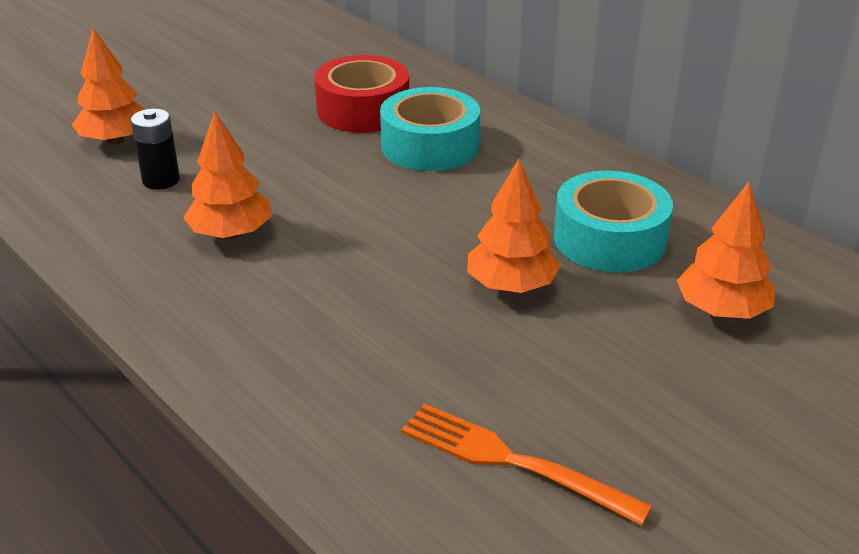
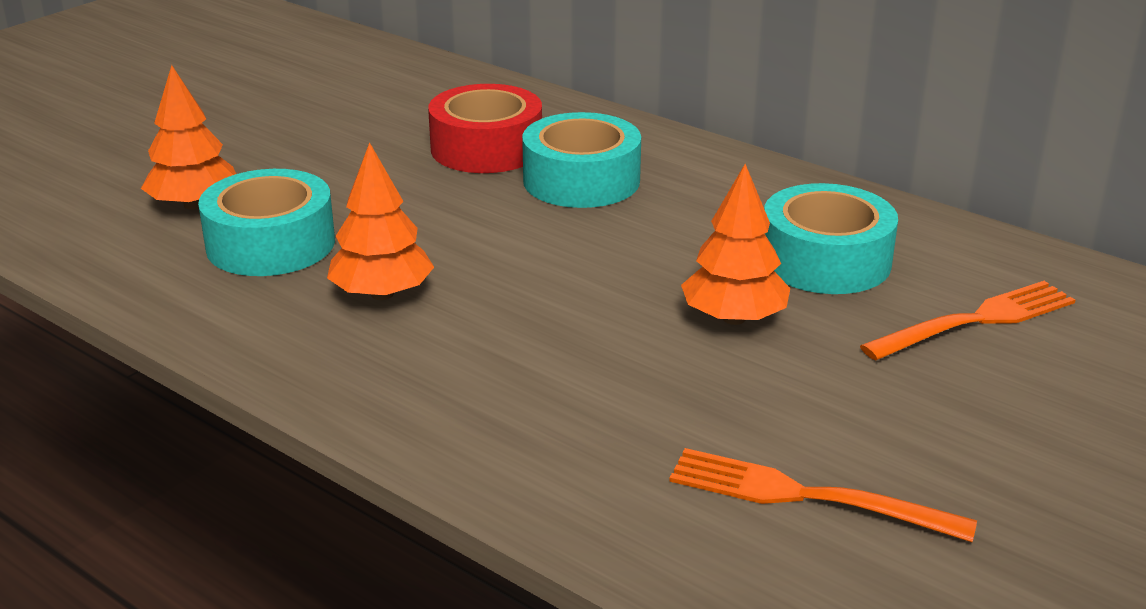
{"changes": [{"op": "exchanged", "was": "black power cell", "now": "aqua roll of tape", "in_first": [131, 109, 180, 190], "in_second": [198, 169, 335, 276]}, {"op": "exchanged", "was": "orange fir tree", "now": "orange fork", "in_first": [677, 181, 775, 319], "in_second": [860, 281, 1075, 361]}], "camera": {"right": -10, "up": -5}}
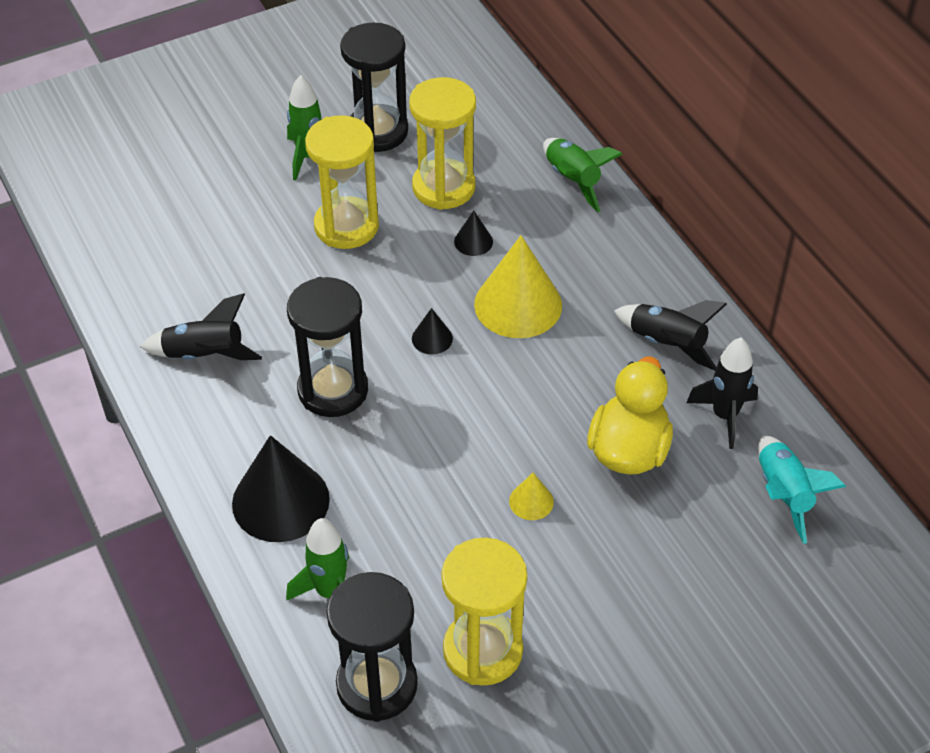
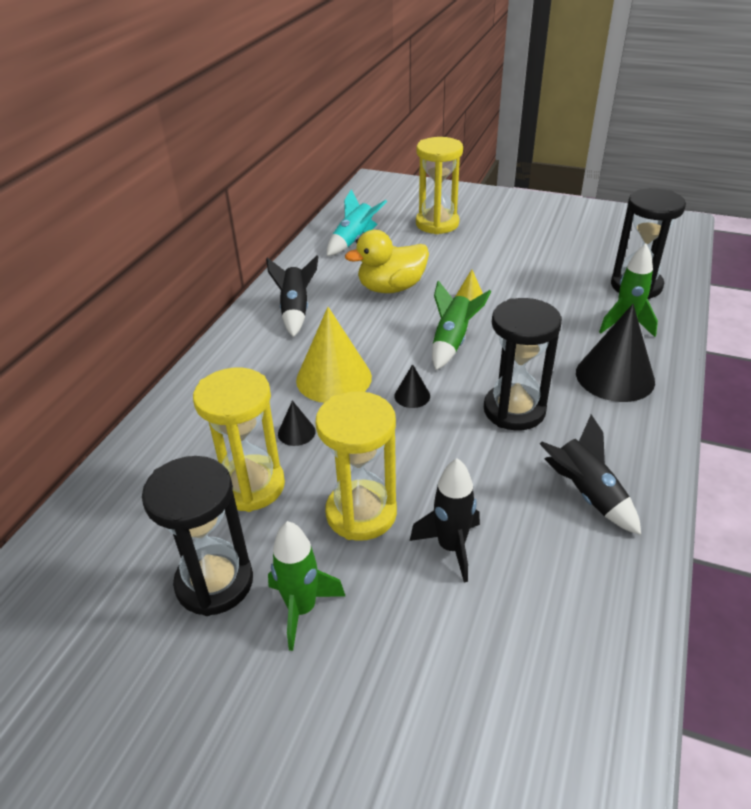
{"changes": [{"op": "relocated", "was": "bright yellow hourglass", "in_first": [441, 538, 527, 686], "in_second": [416, 137, 463, 234]}, {"op": "relocated", "was": "emerald rocket", "in_first": [543, 138, 622, 212], "in_second": [432, 280, 491, 370]}, {"op": "relocated", "was": "black rocket", "in_first": [686, 337, 758, 449], "in_second": [410, 458, 480, 582]}], "camera": {"right": -130, "up": -10}}
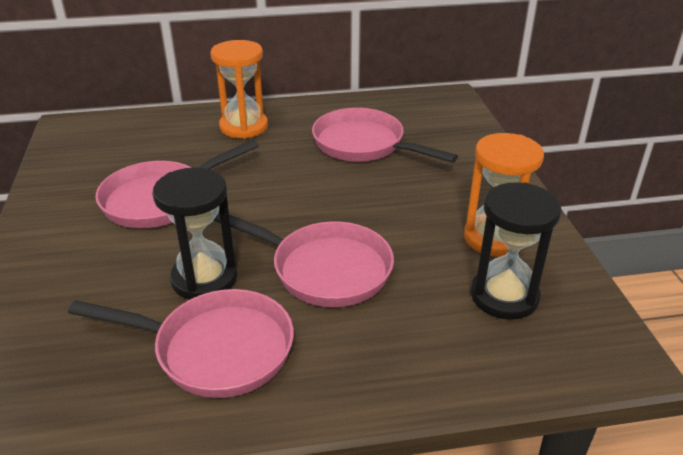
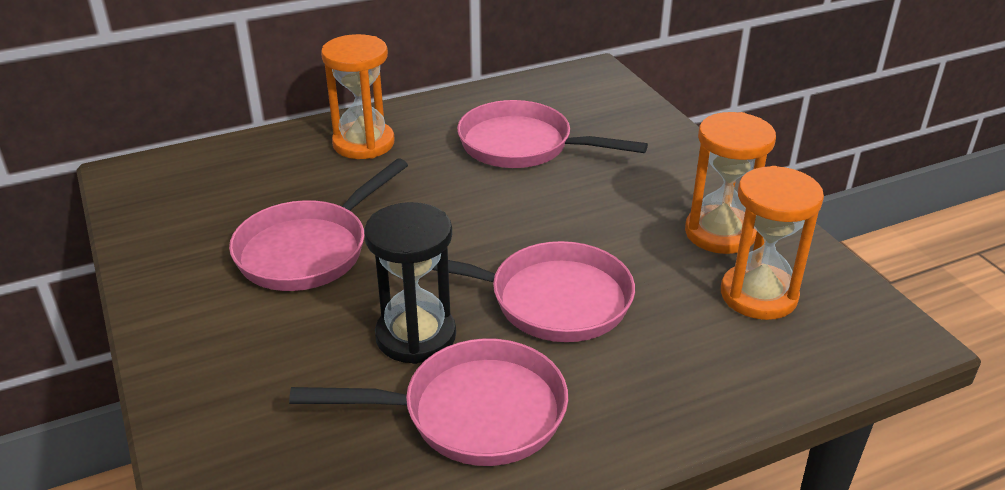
{"changes": [{"op": "colour", "was": "black hourglass", "now": "orange hourglass", "in_first": [471, 182, 562, 320], "in_second": [721, 166, 824, 320]}], "camera": {"right": -15, "up": 0}}
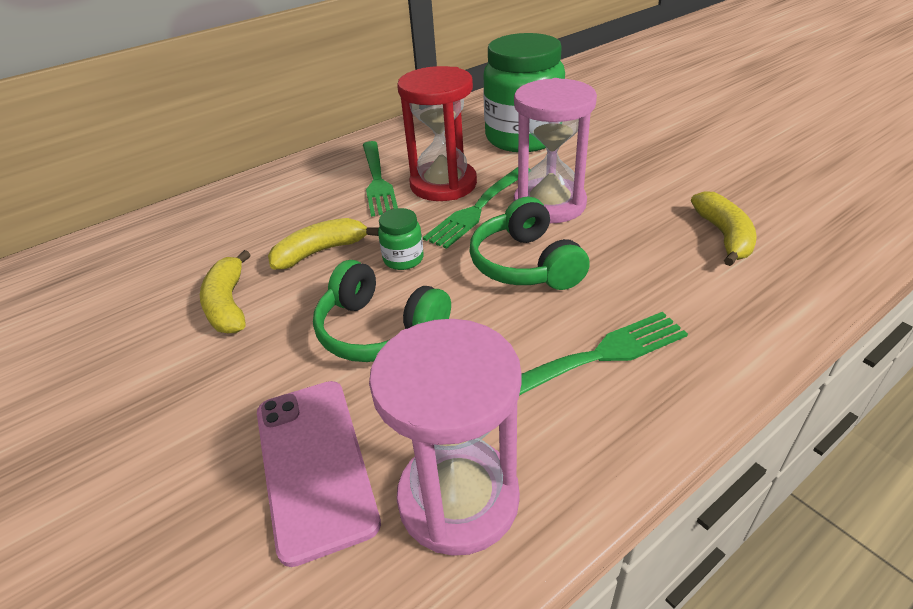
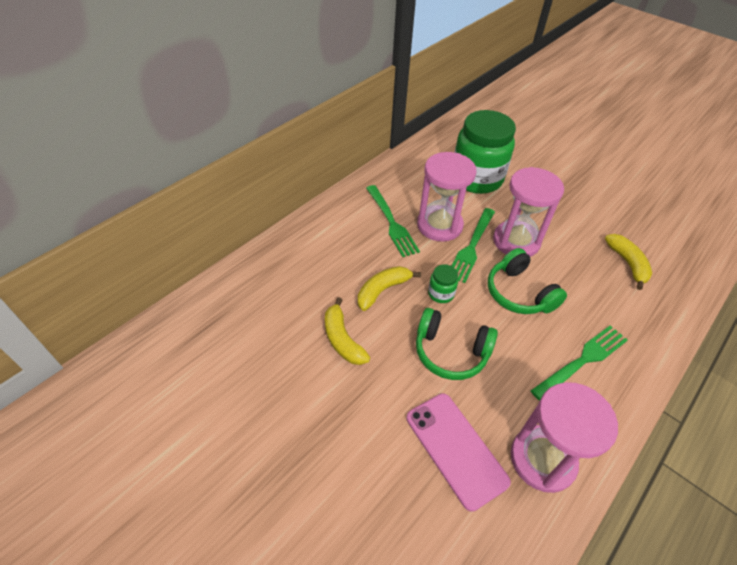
{"changes": [{"op": "colour", "was": "red hourglass", "now": "rose-pink hourglass", "in_first": [397, 66, 477, 201], "in_second": [417, 152, 476, 242]}], "camera": {"right": -15, "up": 10}}
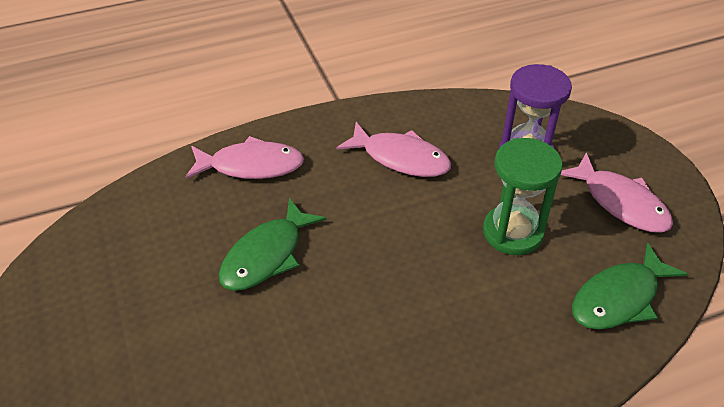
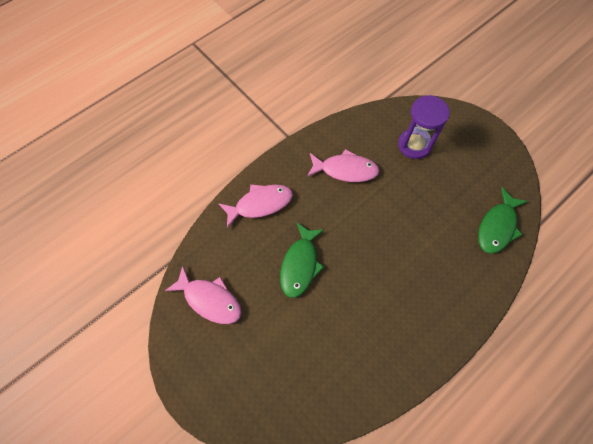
{"changes": [{"op": "missing", "was": "emerald hourglass", "in_first": [483, 138, 563, 255]}, {"op": "relocated", "was": "rose-pink toy fish", "in_first": [561, 152, 673, 233], "in_second": [165, 266, 242, 324]}], "camera": {"right": -20, "up": 20}}
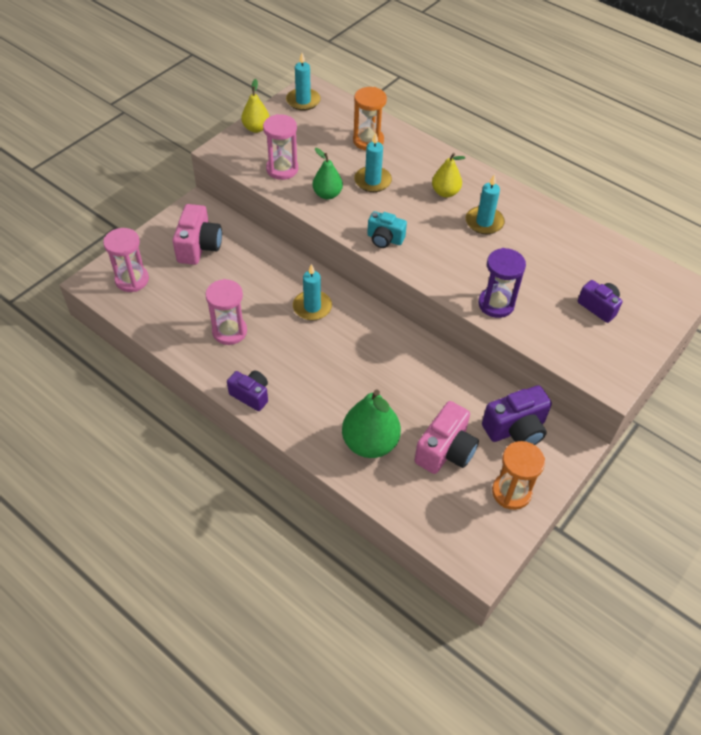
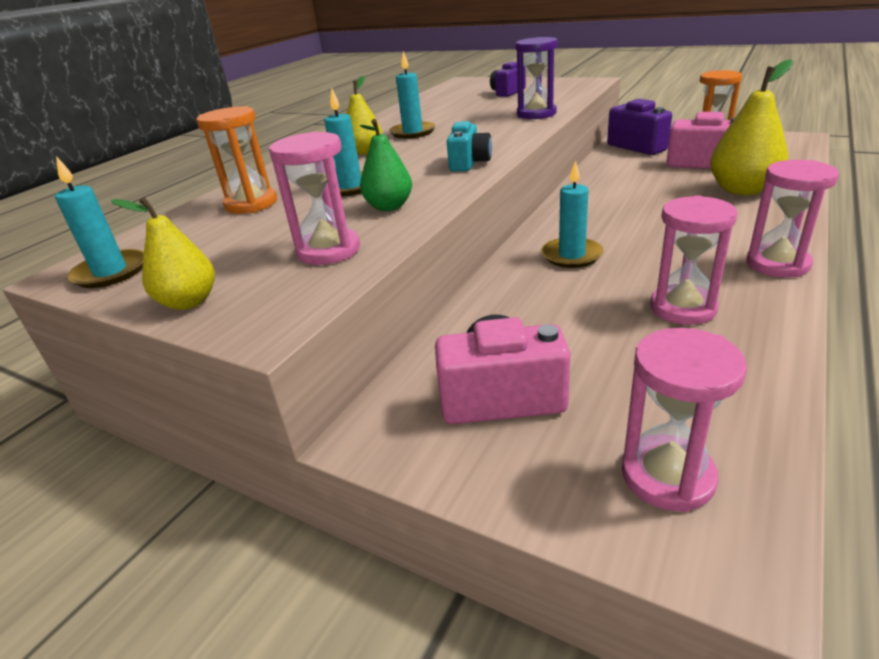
{"changes": [{"op": "exchanged", "was": "violet photo camera", "now": "rose-pink hourglass", "in_first": [227, 370, 268, 411], "in_second": [746, 160, 839, 277]}, {"op": "colour", "was": "emerald pear", "now": "bright yellow pear", "in_first": [342, 390, 401, 458], "in_second": [710, 59, 793, 195]}], "camera": {"right": -95, "up": -20}}
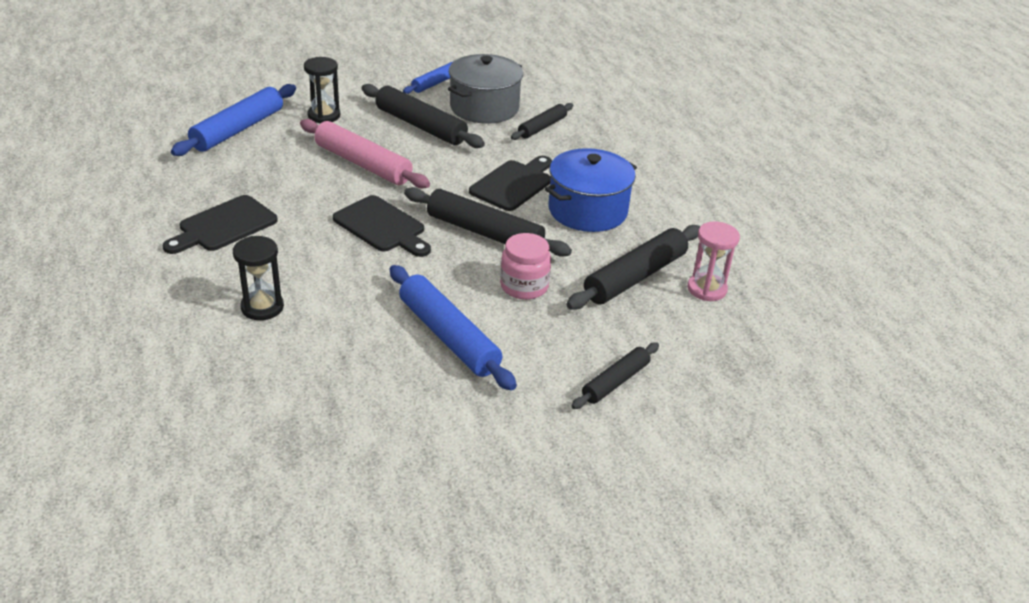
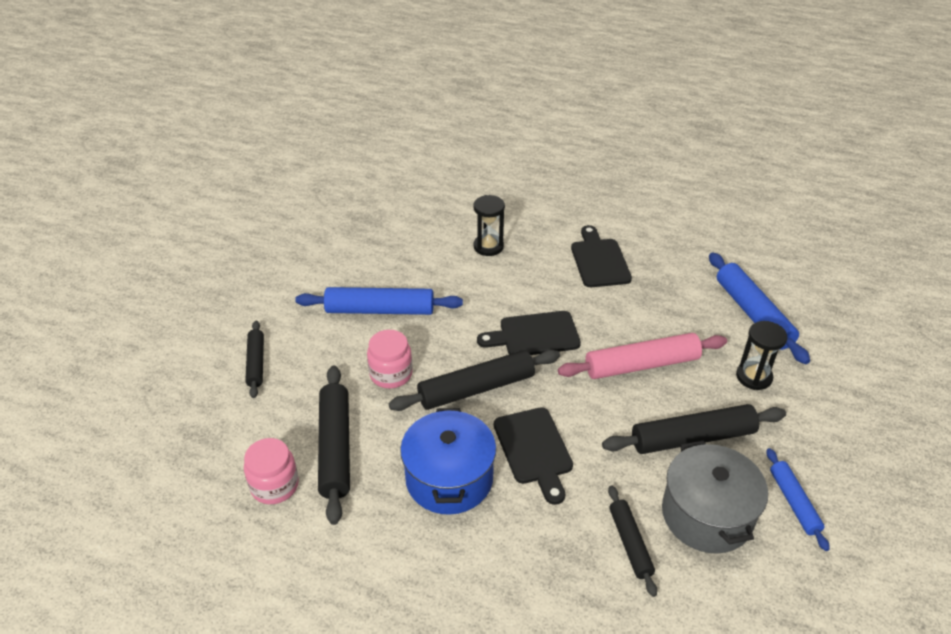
{"changes": [{"op": "exchanged", "was": "rose-pink hourglass", "now": "rose-pink preserve jar", "in_first": [688, 222, 740, 301], "in_second": [244, 438, 299, 504]}], "camera": {"right": 130, "up": 5}}
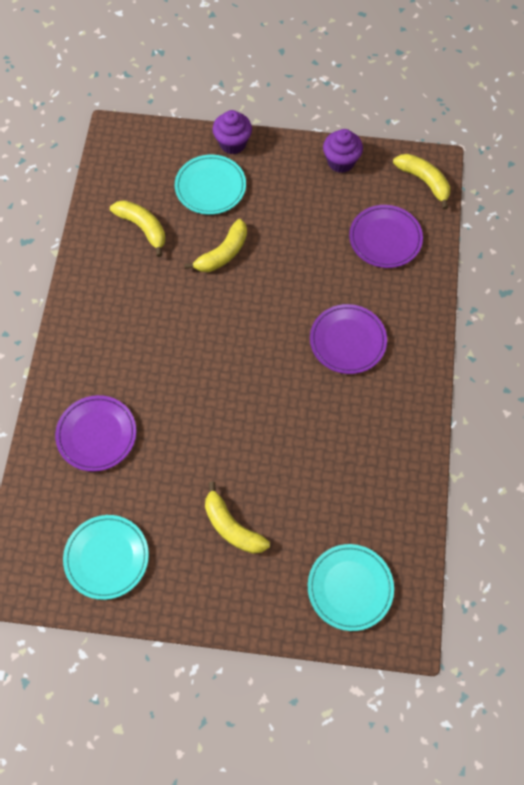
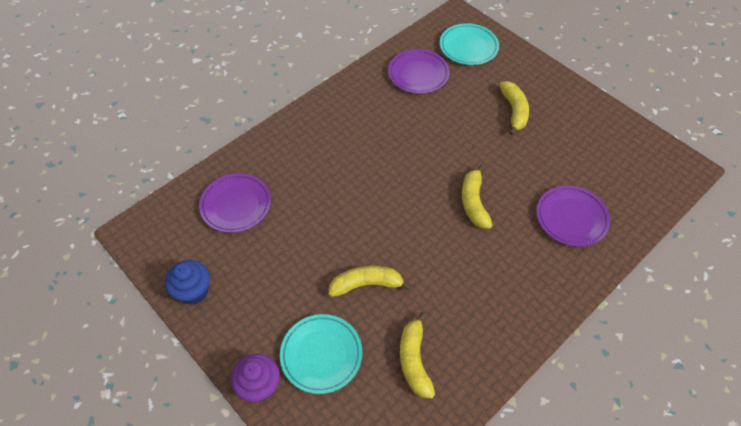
{"changes": [{"op": "missing", "was": "aqua flat dish", "in_first": [63, 515, 149, 600]}, {"op": "relocated", "was": "violet flat dish", "in_first": [310, 304, 387, 374], "in_second": [388, 49, 450, 94]}, {"op": "colour", "was": "violet cupcake", "now": "blue cupcake", "in_first": [323, 129, 363, 173], "in_second": [165, 260, 210, 305]}, {"op": "relocated", "was": "bright yellow banana fruit", "in_first": [393, 154, 450, 209], "in_second": [462, 164, 493, 229]}], "camera": {"right": -140, "up": -10}}
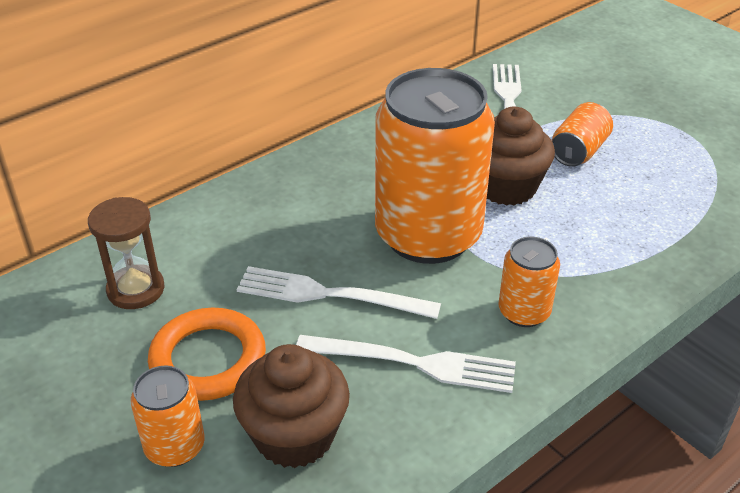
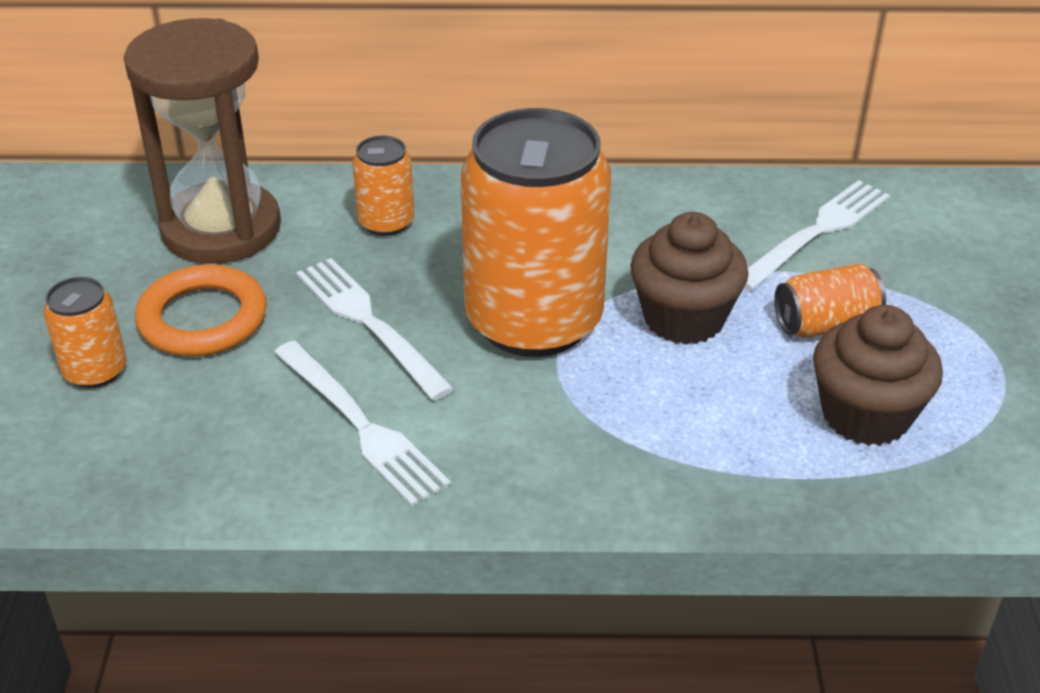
{"changes": [{"op": "size", "was": "brown hourglass", "in_first": [88, 197, 165, 309], "in_second": [124, 18, 281, 264], "ratio": 1.88}, {"op": "relocated", "was": "brown cupcake", "in_first": [233, 344, 350, 468], "in_second": [813, 305, 943, 446]}, {"op": "relocated", "was": "orange soda can", "in_first": [498, 237, 560, 327], "in_second": [352, 136, 414, 236]}], "camera": {"right": 40, "up": 0}}
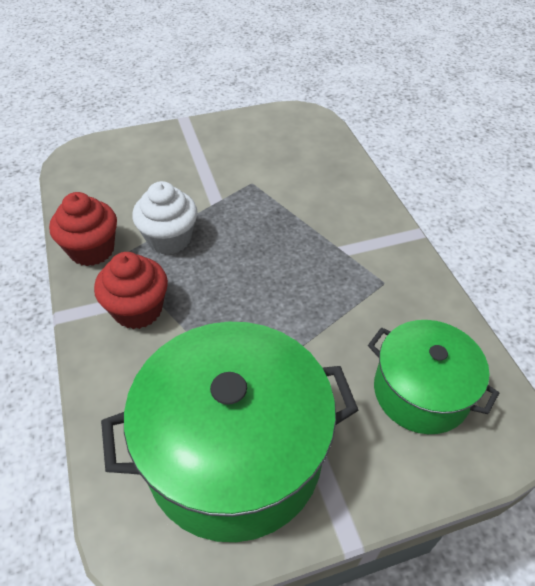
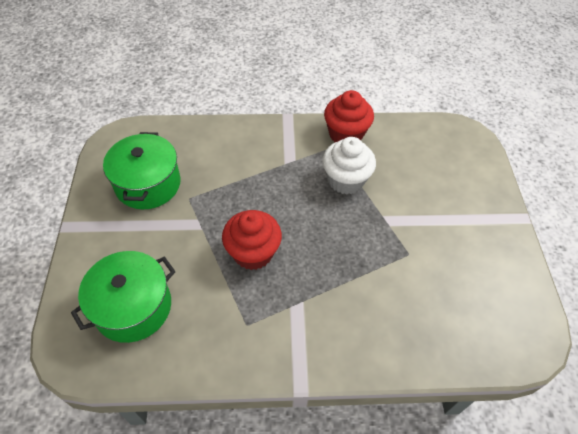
{"changes": [{"op": "relocated", "was": "red cupcake", "in_first": [94, 252, 168, 329], "in_second": [222, 210, 282, 270]}, {"op": "size", "was": "emerald cooking pot", "in_first": [101, 322, 358, 542], "in_second": [103, 132, 181, 209], "ratio": 0.59}], "camera": {"right": 105, "up": 5}}
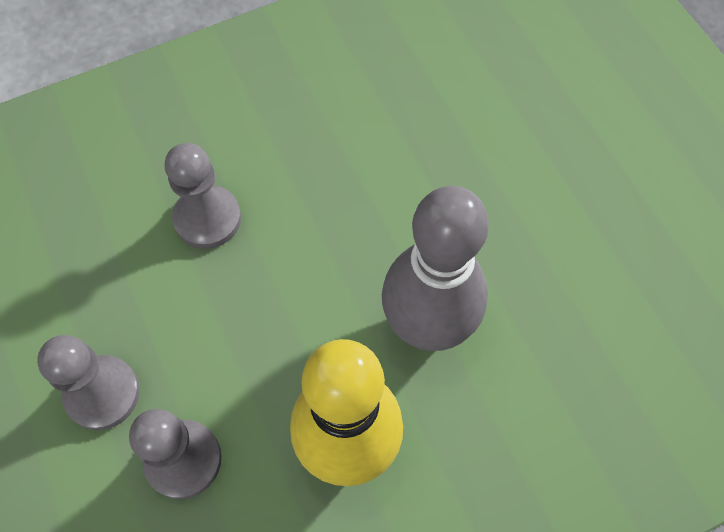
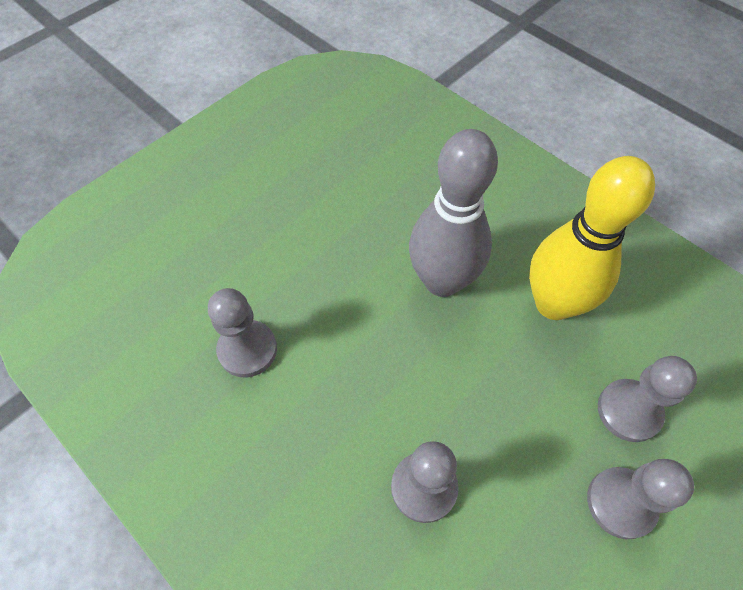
{"changes": [{"op": "appeared", "now": "gray chess pawn", "in_second": [208, 288, 277, 378]}], "camera": {"right": -110, "up": -5}}
